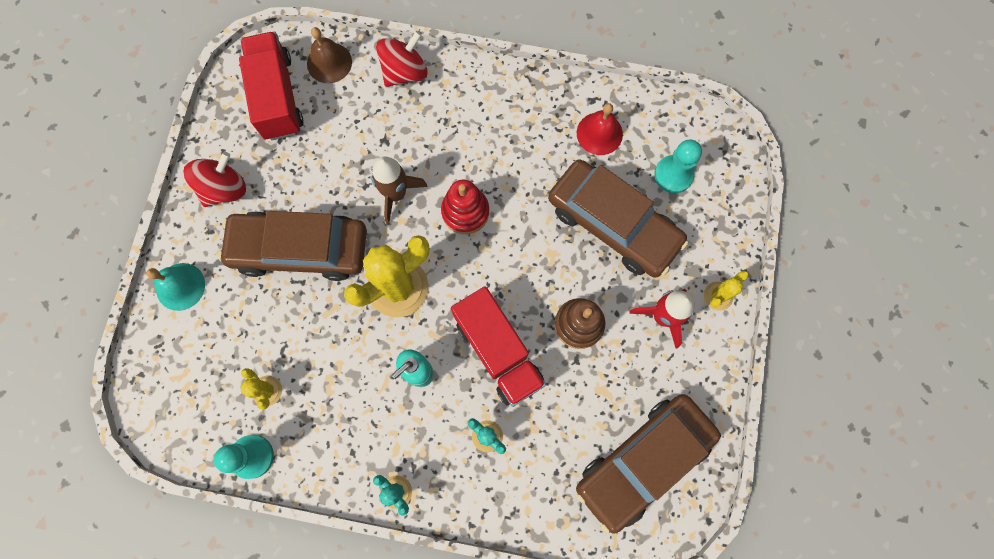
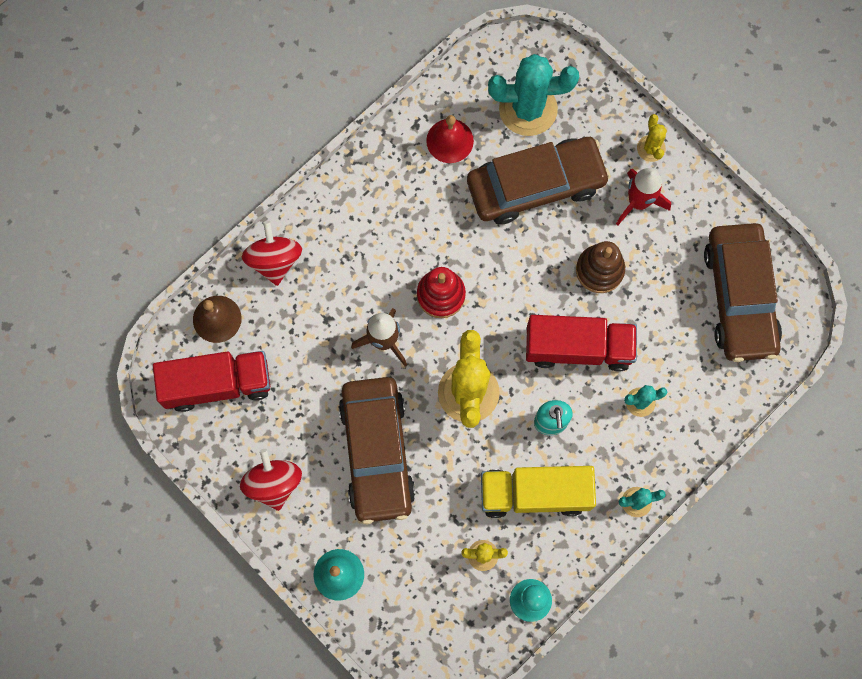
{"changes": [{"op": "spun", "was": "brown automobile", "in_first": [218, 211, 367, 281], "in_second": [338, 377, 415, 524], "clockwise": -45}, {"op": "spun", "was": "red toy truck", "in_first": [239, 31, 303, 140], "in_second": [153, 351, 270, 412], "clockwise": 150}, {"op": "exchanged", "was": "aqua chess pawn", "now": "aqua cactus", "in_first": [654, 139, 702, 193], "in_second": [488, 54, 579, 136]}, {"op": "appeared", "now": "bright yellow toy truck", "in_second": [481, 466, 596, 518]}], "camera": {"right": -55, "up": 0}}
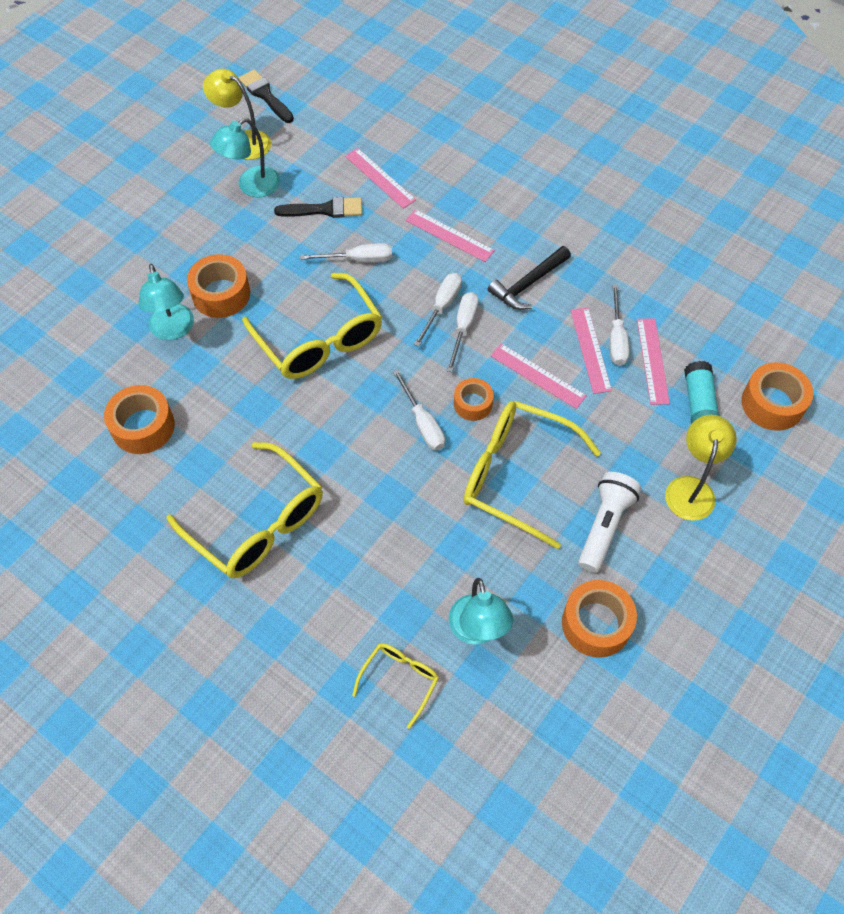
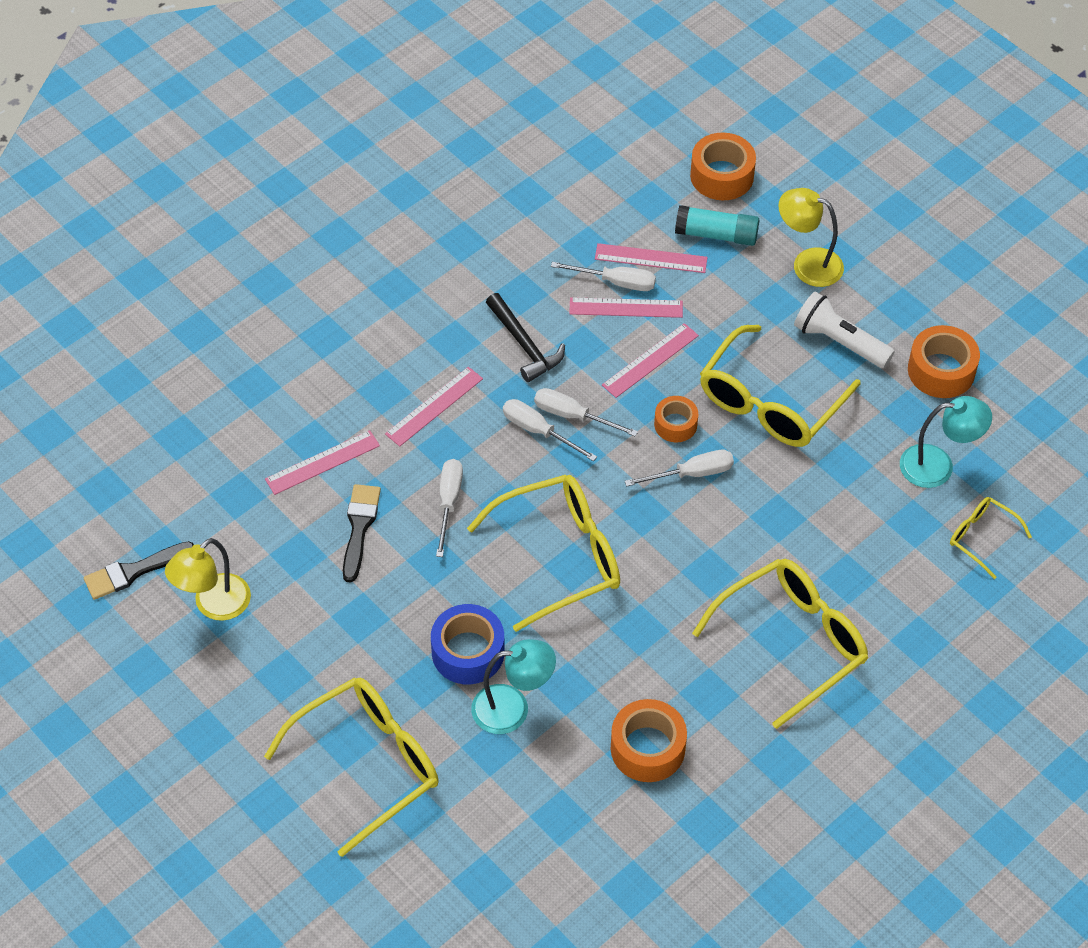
{"changes": [{"op": "colour", "was": "orange roll of tape", "now": "blue roll of tape", "in_first": [187, 254, 250, 318], "in_second": [431, 604, 505, 684]}, {"op": "missing", "was": "aqua lamp", "in_first": [210, 118, 280, 197]}, {"op": "appeared", "now": "bright yellow glasses", "in_second": [264, 678, 439, 857]}], "camera": {"right": -80, "up": -5}}
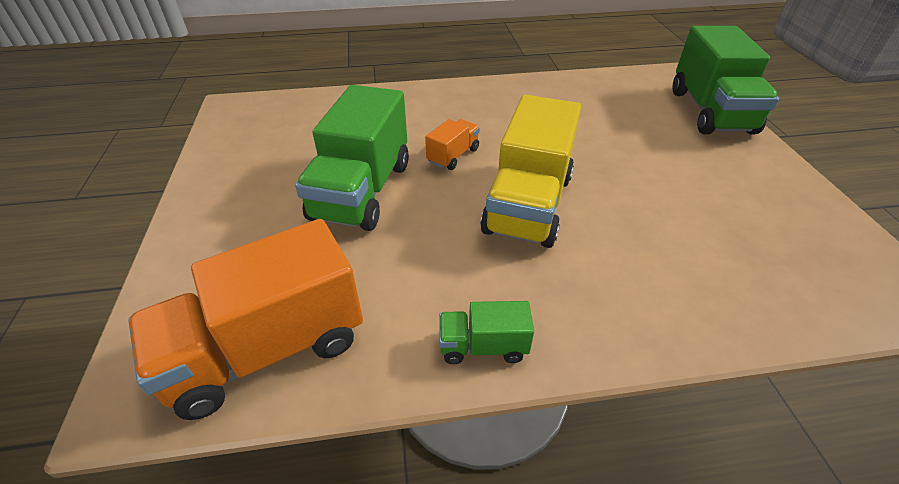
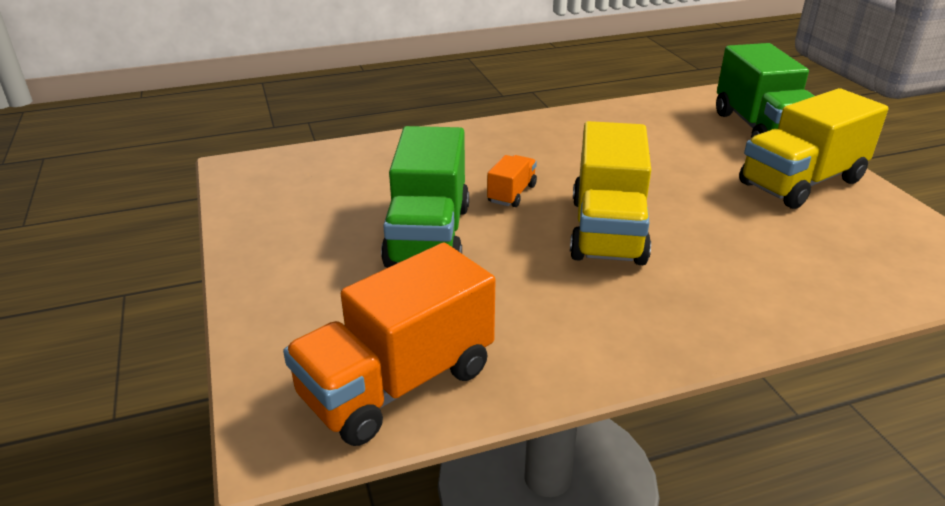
{"changes": [{"op": "missing", "was": "emerald toy truck", "in_first": [439, 301, 534, 364]}, {"op": "appeared", "now": "bright yellow toy truck", "in_second": [739, 88, 888, 209]}], "camera": {"right": -10, "up": -10}}
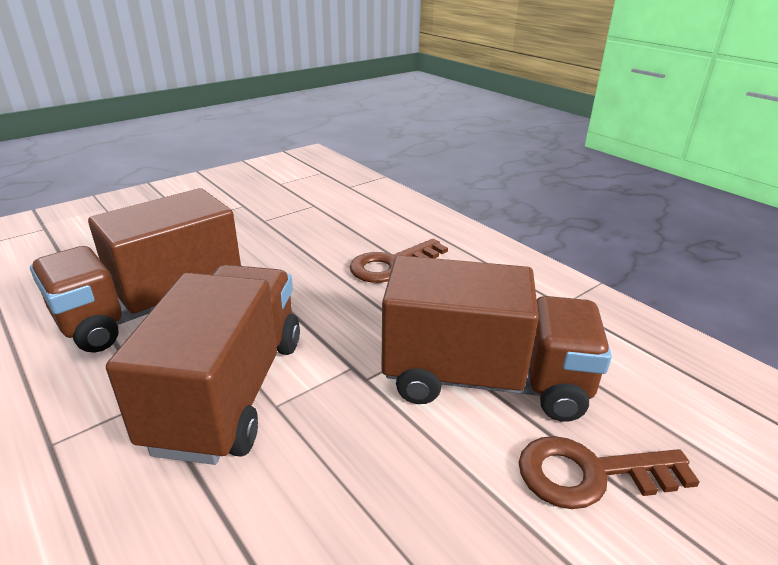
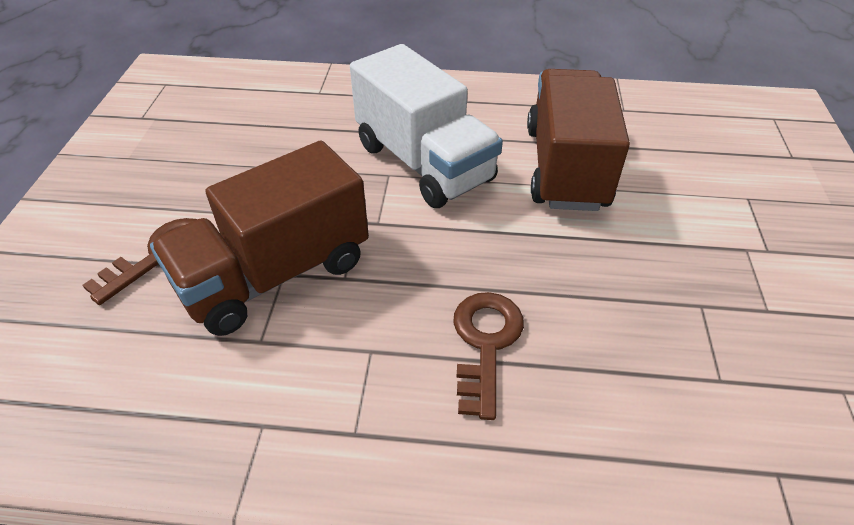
{"changes": [{"op": "colour", "was": "brown toy truck", "now": "pure white toy truck", "in_first": [106, 265, 300, 465], "in_second": [350, 44, 503, 208]}], "camera": {"right": 135, "up": 15}}
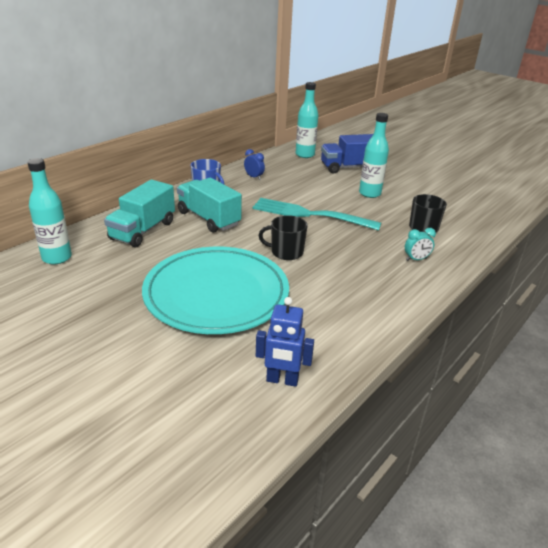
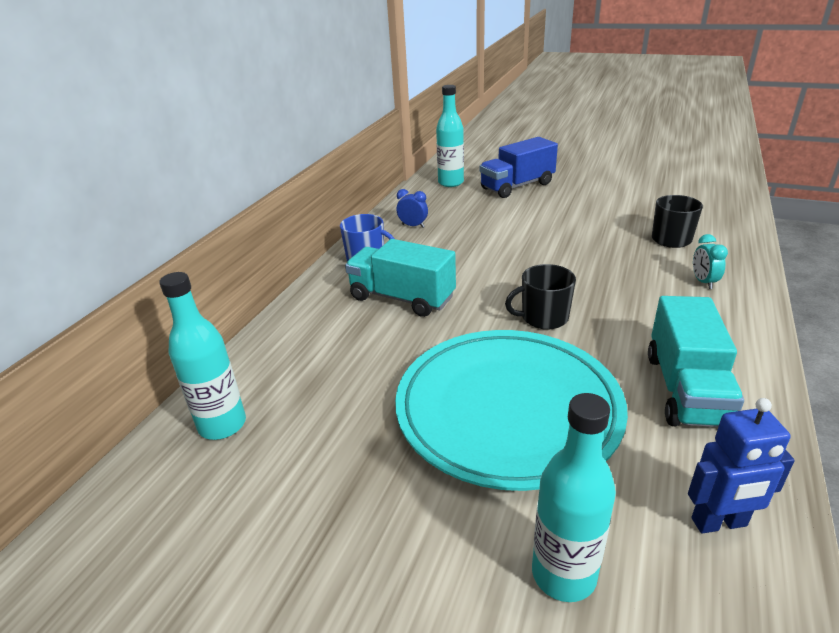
{"changes": [{"op": "relocated", "was": "aqua toy truck", "in_first": [104, 179, 175, 248], "in_second": [648, 296, 744, 427]}, {"op": "missing", "was": "aqua fork", "in_first": [253, 198, 381, 231]}, {"op": "relocated", "was": "aqua flask", "in_first": [359, 113, 389, 198], "in_second": [532, 393, 616, 602]}, {"op": "spun", "was": "aqua bedside clock", "in_first": [405, 228, 436, 261], "in_second": [693, 234, 728, 289], "clockwise": 120}], "camera": {"right": -15, "up": 0}}
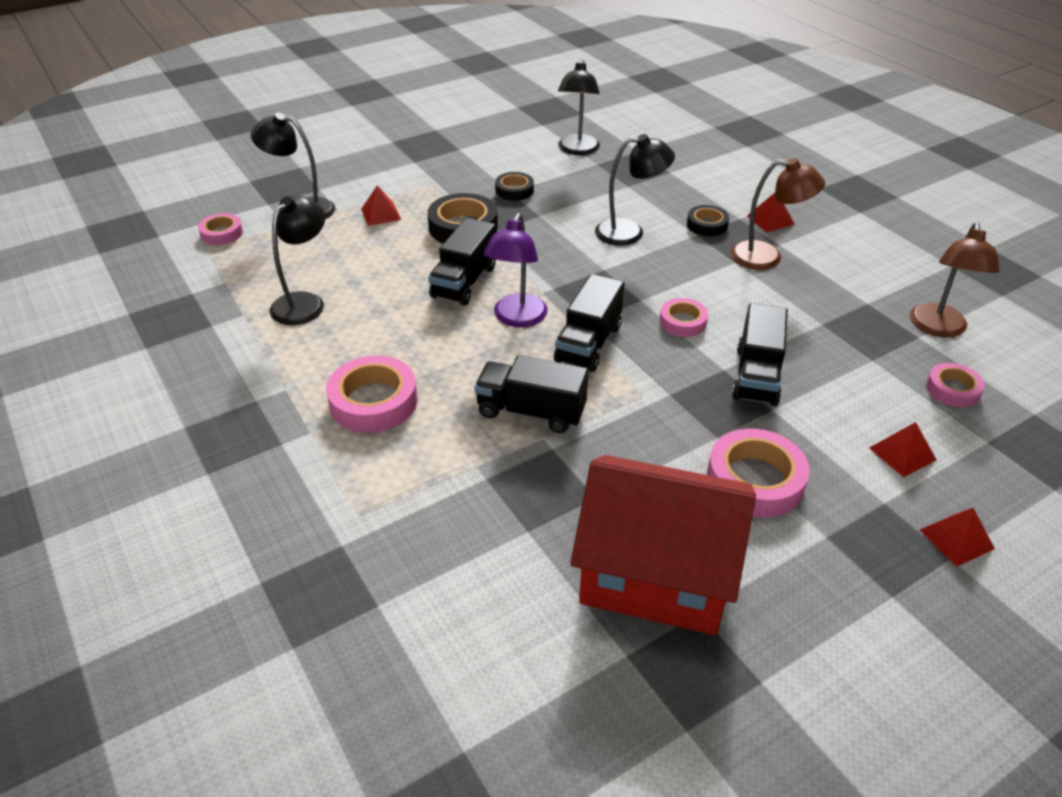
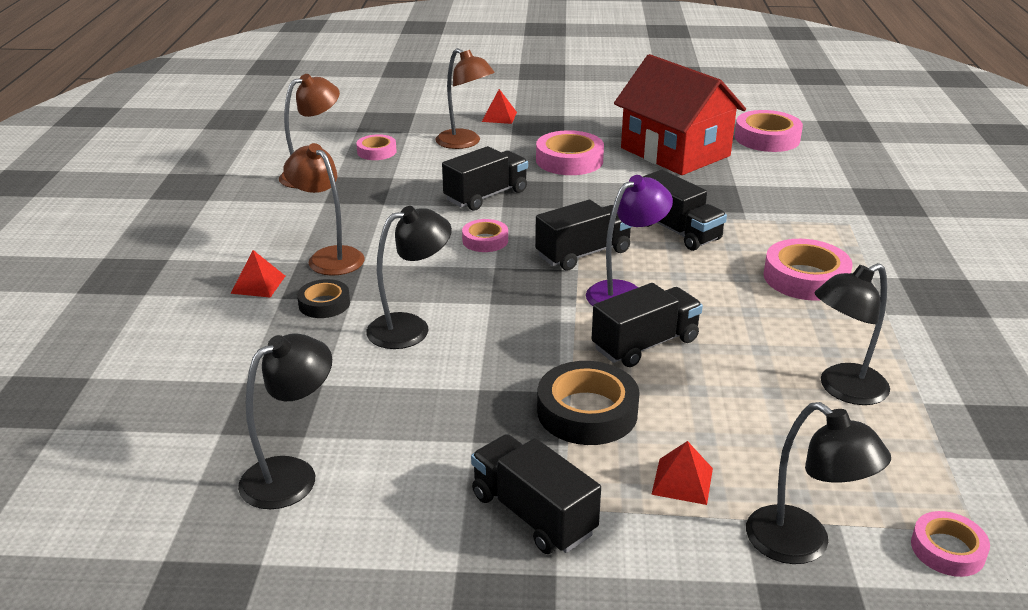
{"changes": [{"op": "missing", "was": "black roll of tape", "in_first": [495, 172, 534, 201]}, {"op": "spun", "was": "black lamp", "in_first": [595, 134, 675, 246], "in_second": [366, 206, 452, 349], "clockwise": 120}, {"op": "exchanged", "was": "red pyramid shape", "now": "brown lamp", "in_first": [869, 422, 937, 477], "in_second": [436, 48, 495, 149]}, {"op": "appeared", "now": "black toy truck", "in_second": [471, 434, 601, 554]}, {"op": "appeared", "now": "rose-pink roll of tape", "in_second": [735, 110, 803, 152]}], "camera": {"right": -145, "up": -10}}
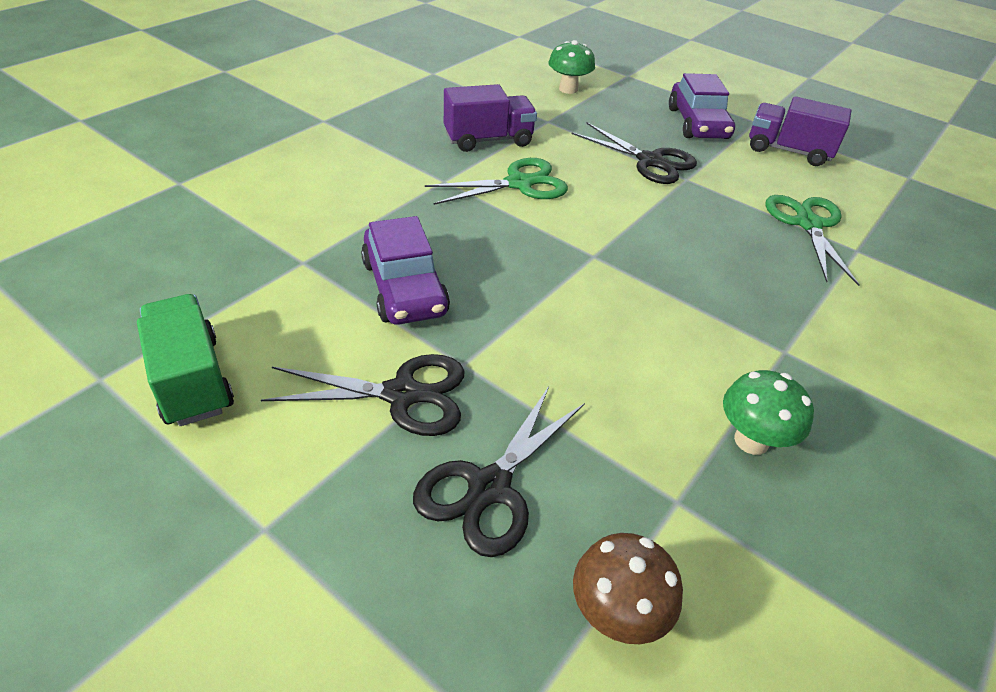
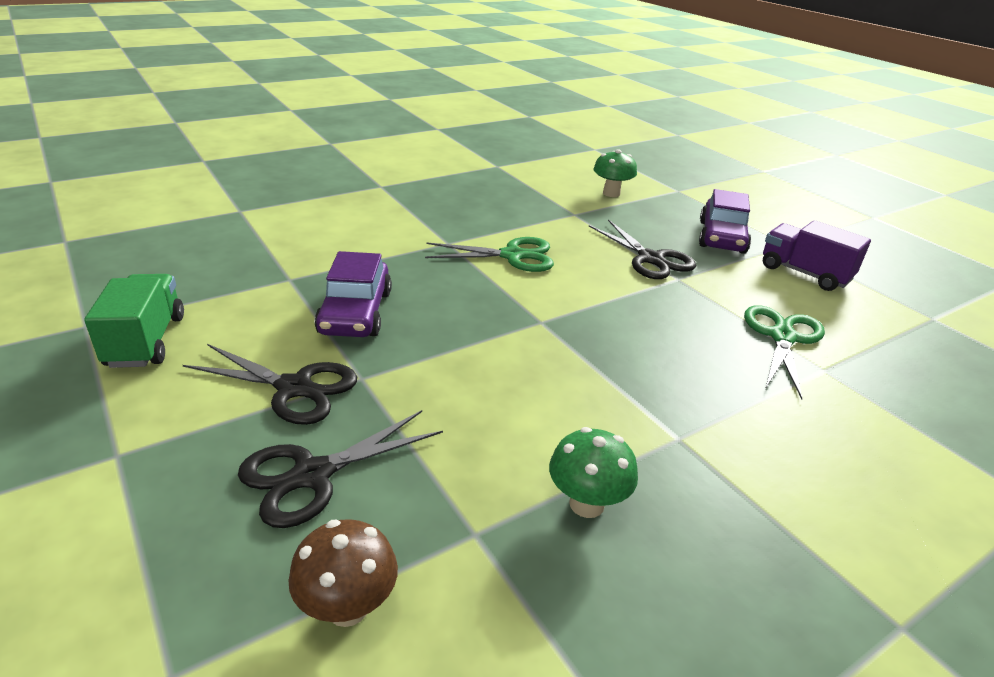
{"changes": [{"op": "missing", "was": "violet toy truck", "in_first": [444, 84, 537, 152]}], "camera": {"right": 20, "up": -10}}
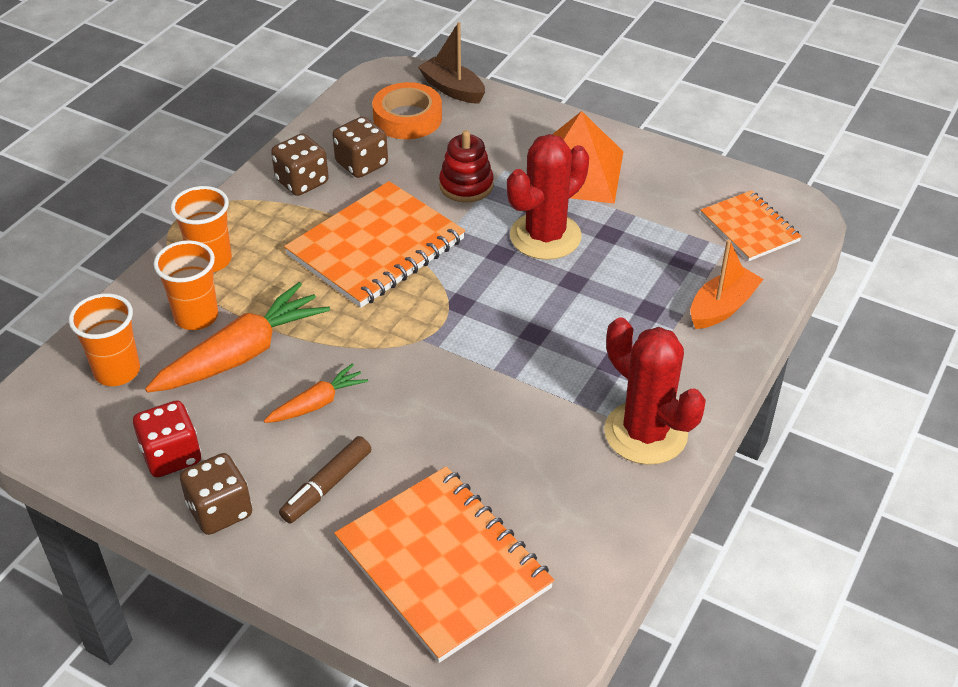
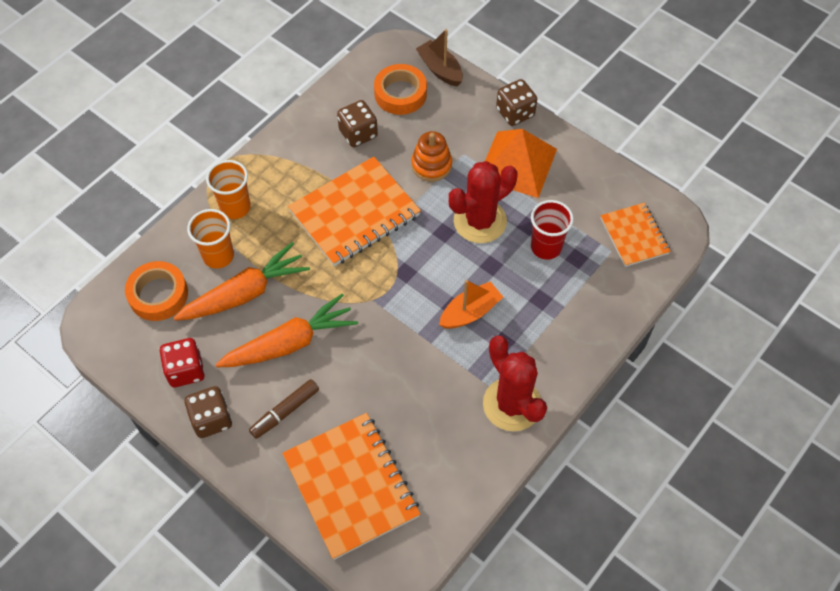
{"changes": [{"op": "exchanged", "was": "orange beaker", "now": "orange roll of tape", "in_first": [69, 293, 140, 386], "in_second": [125, 261, 188, 321]}, {"op": "size", "was": "orange toy carrot", "in_first": [264, 363, 368, 423], "in_second": [215, 294, 358, 367], "ratio": 1.85}, {"op": "relocated", "was": "brown game die", "in_first": [271, 133, 329, 196], "in_second": [496, 79, 537, 126]}, {"op": "colour", "was": "red stacking rings", "now": "orange stacking rings", "in_first": [439, 130, 494, 203], "in_second": [411, 131, 452, 182]}, {"op": "relocated", "was": "orange sailboat", "in_first": [690, 239, 764, 329], "in_second": [439, 280, 503, 329]}, {"op": "appeared", "now": "red beaker", "in_second": [531, 200, 574, 260]}], "camera": {"right": 10, "up": 15}}
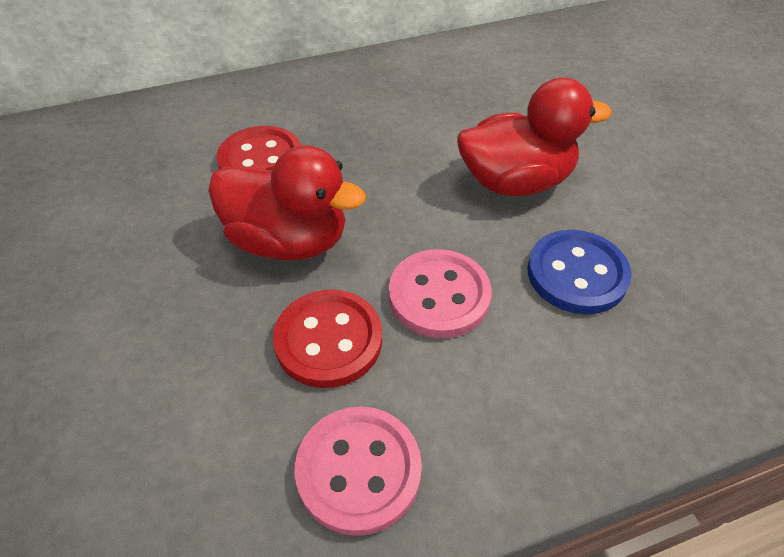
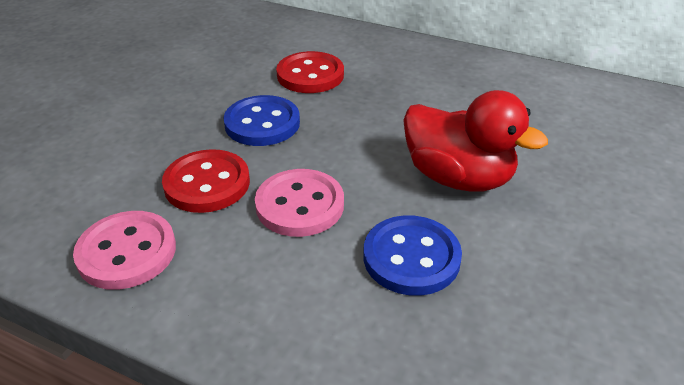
{"changes": [{"op": "exchanged", "was": "red toy duck", "now": "blue shirt button", "in_first": [208, 145, 366, 260], "in_second": [224, 95, 300, 146]}], "camera": {"right": 45, "up": -10}}
